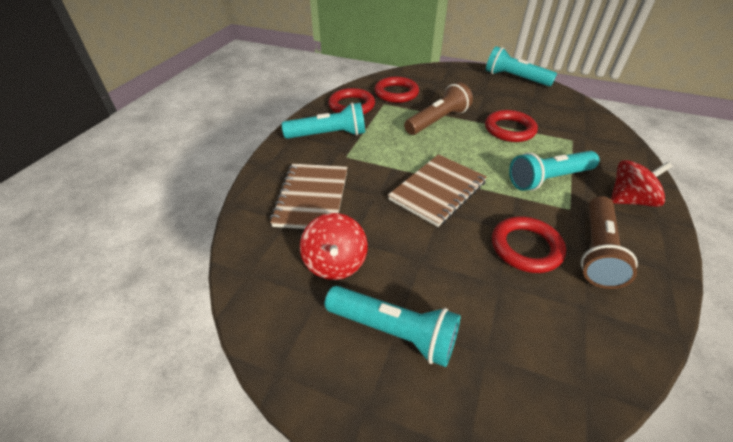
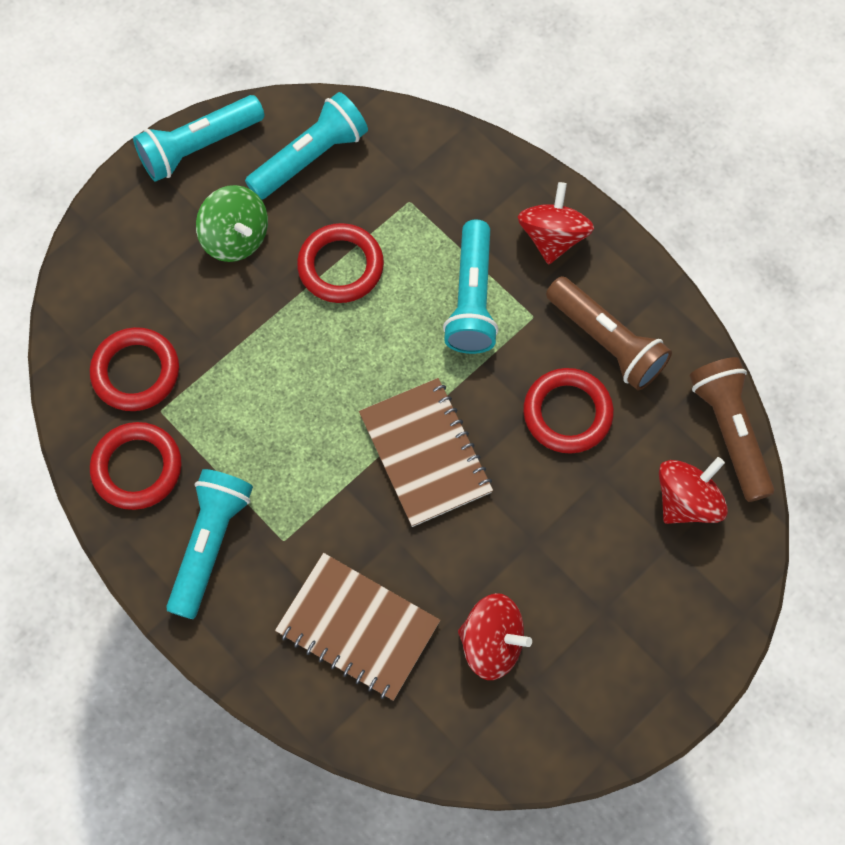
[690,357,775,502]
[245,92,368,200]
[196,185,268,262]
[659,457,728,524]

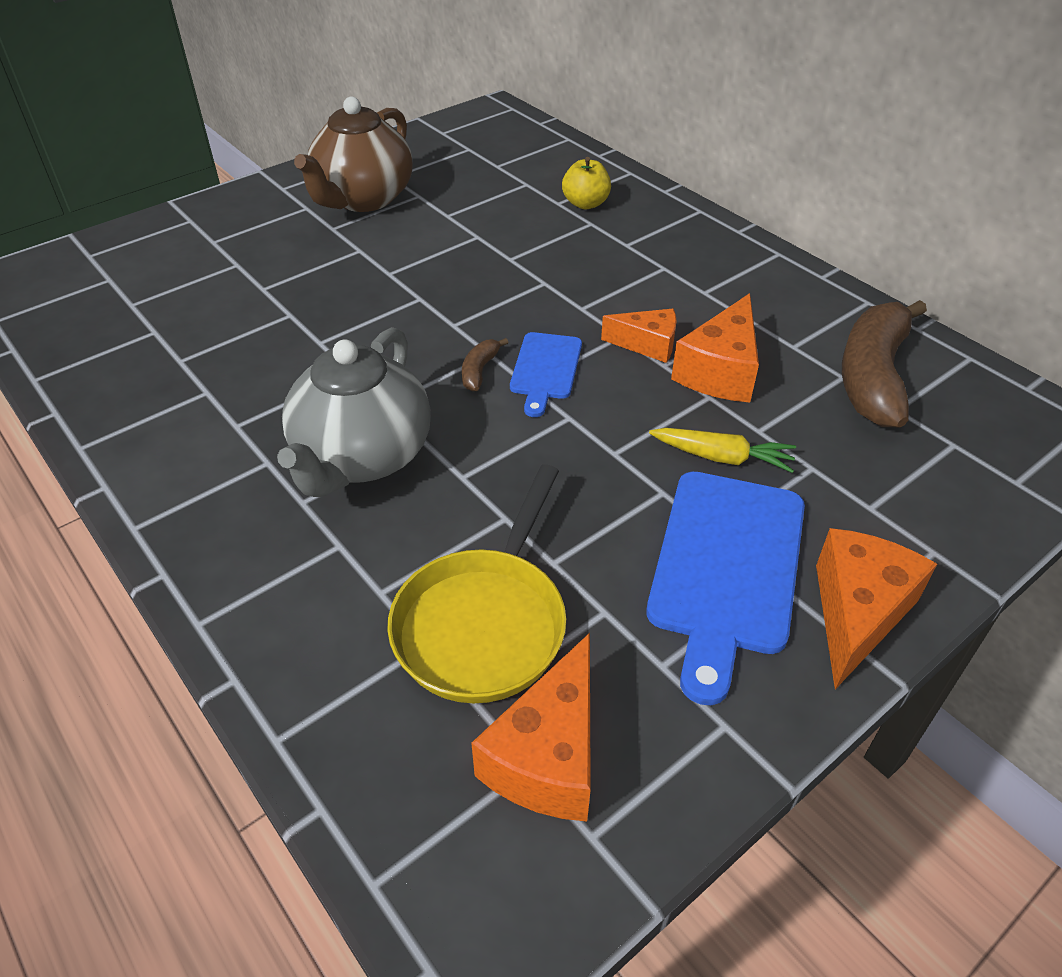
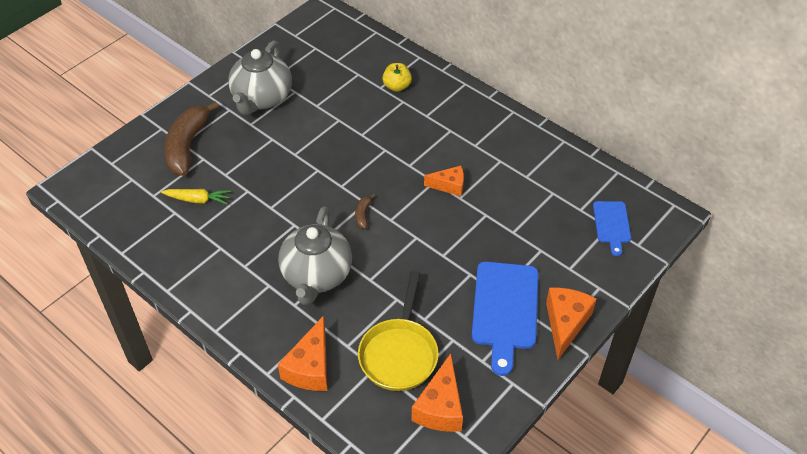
[228,40,292,115]
[278,315,327,391]
[164,101,219,176]
[593,201,631,256]
[161,189,231,205]

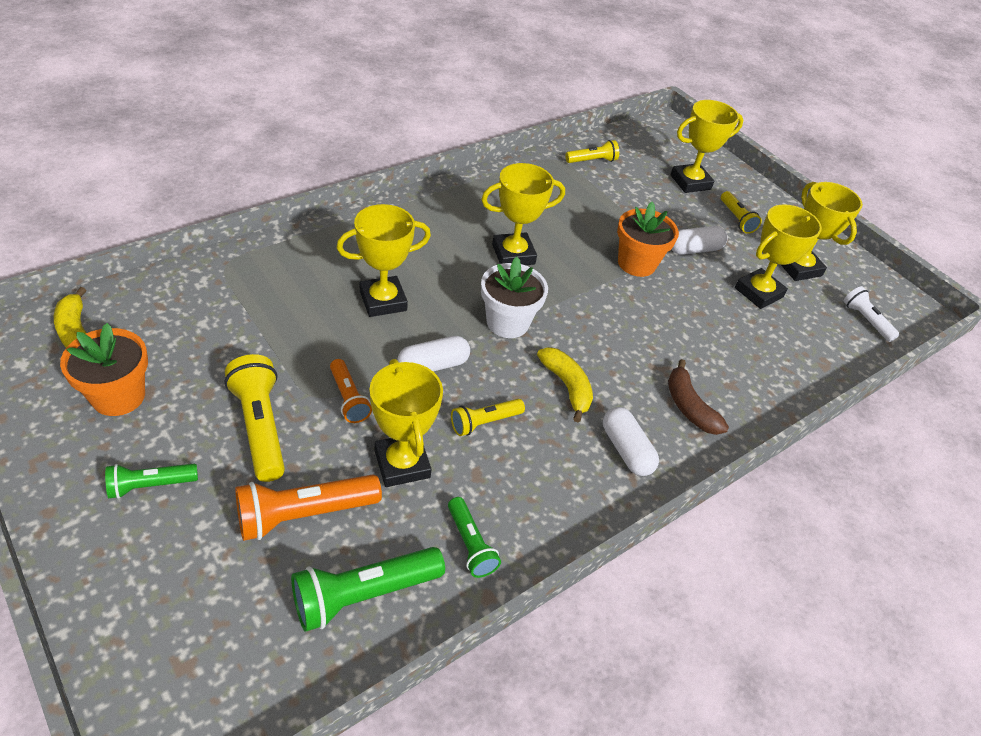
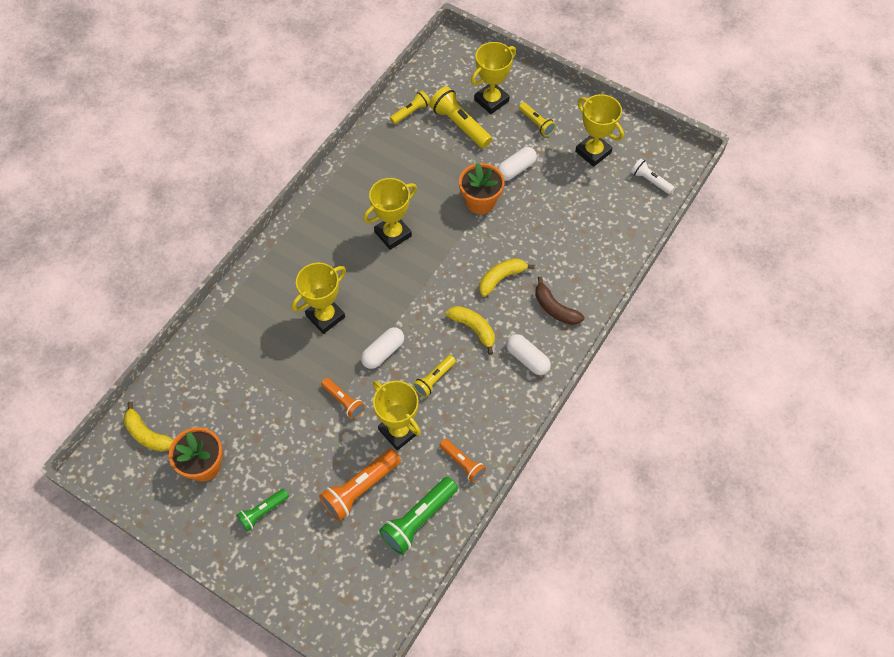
[735,204,822,309] (first image)
[481,257,548,338] (first image)
[430,86,492,148]
[439,439,486,483]
[479,258,535,297]

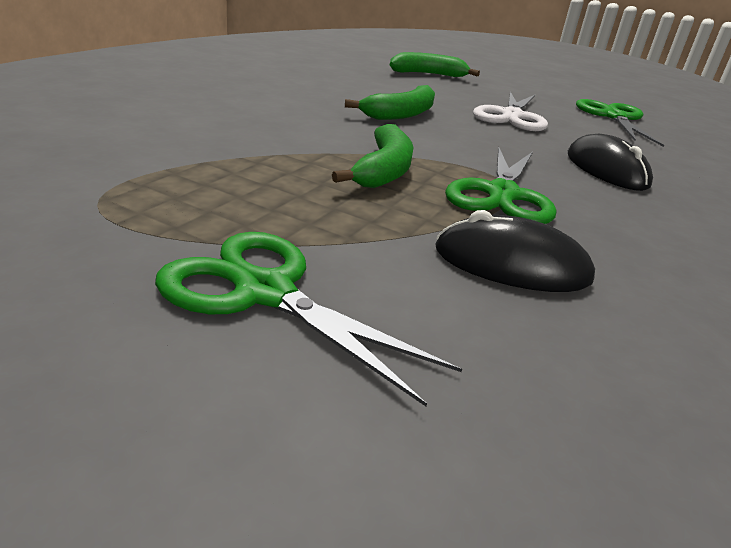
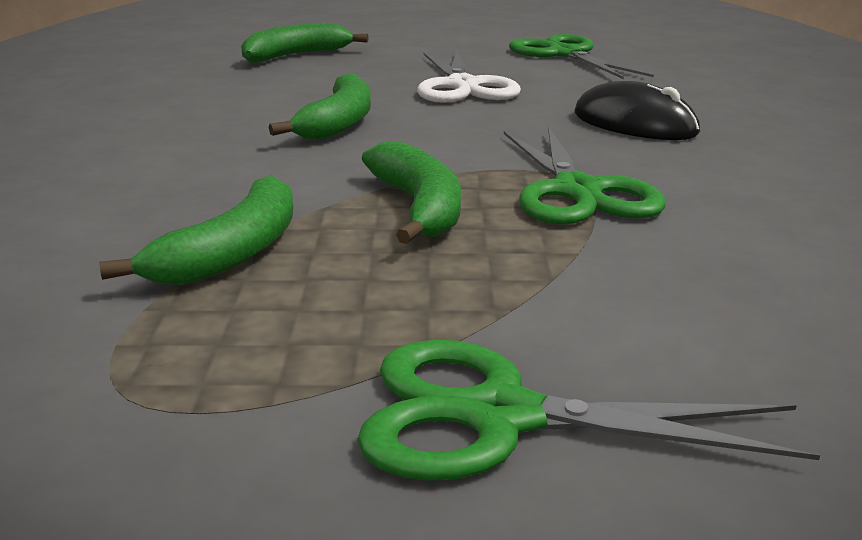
[435,210,595,292] (first image)
[99,175,293,285]

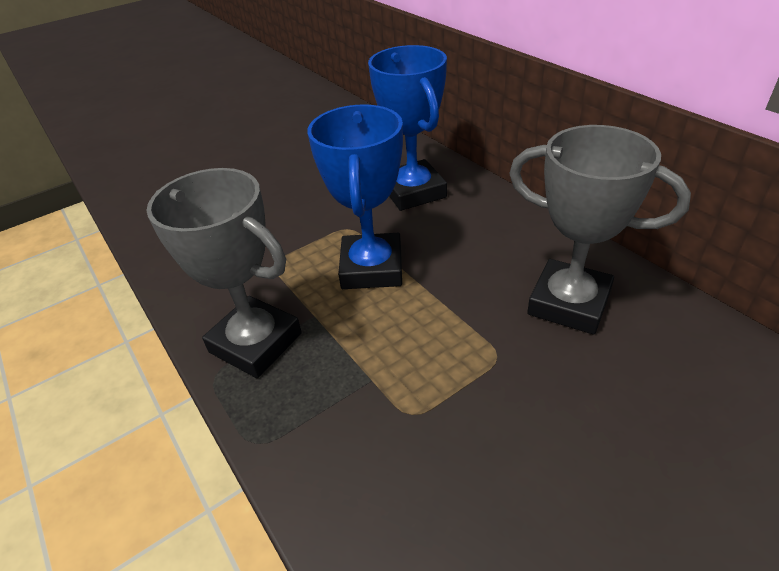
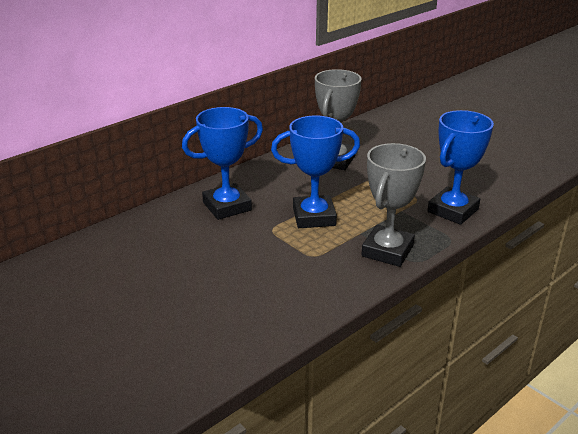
[428,110,494,225]

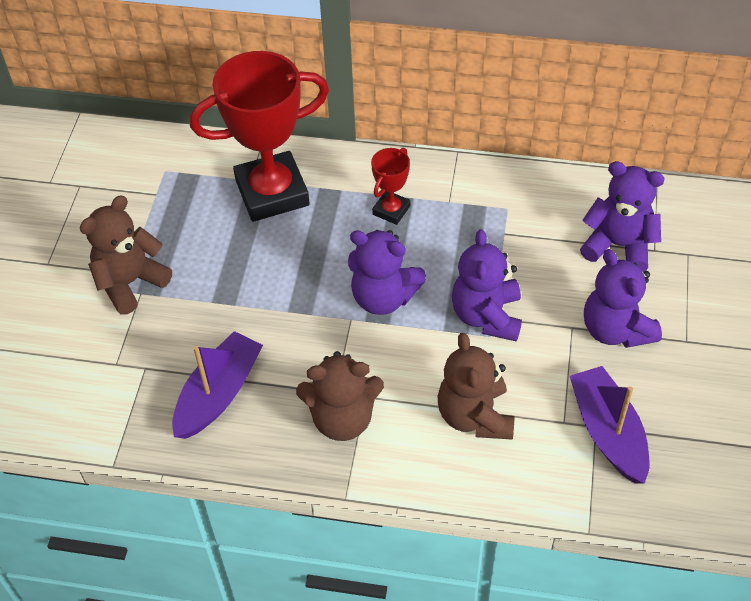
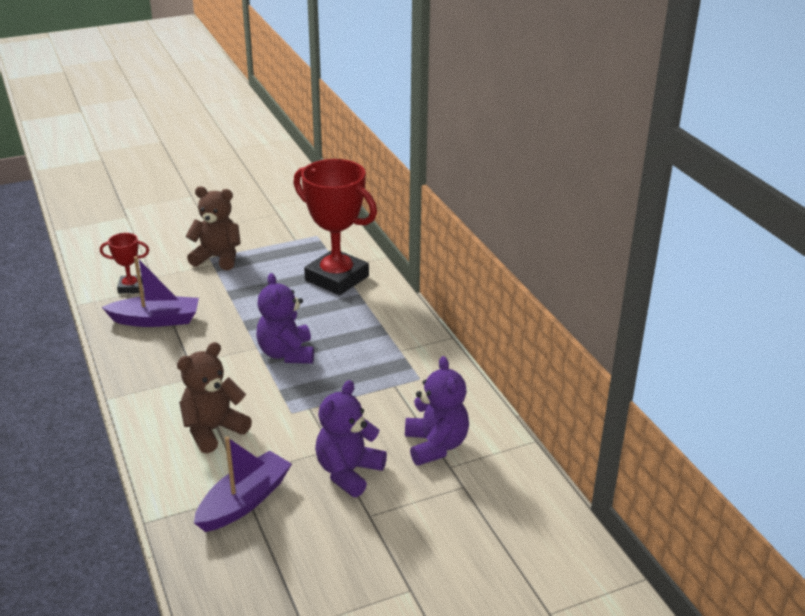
[100,233,149,294]
[452,229,522,342] (first image)
[296,351,384,441] (first image)

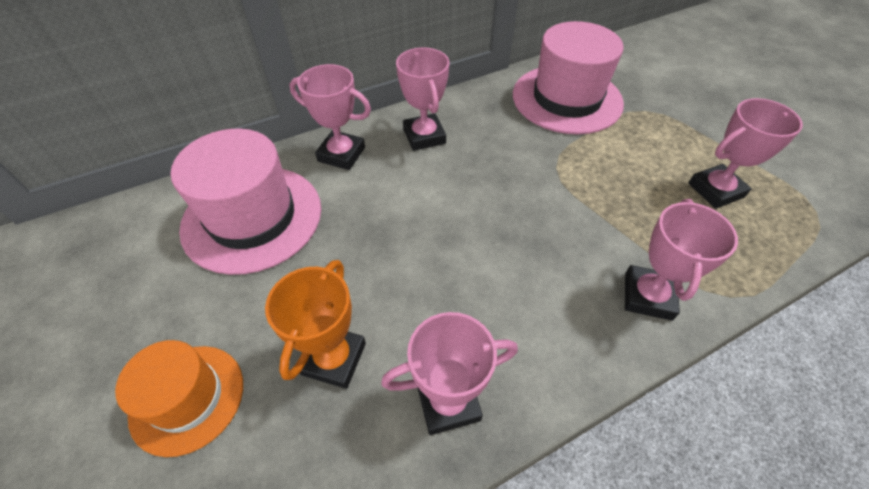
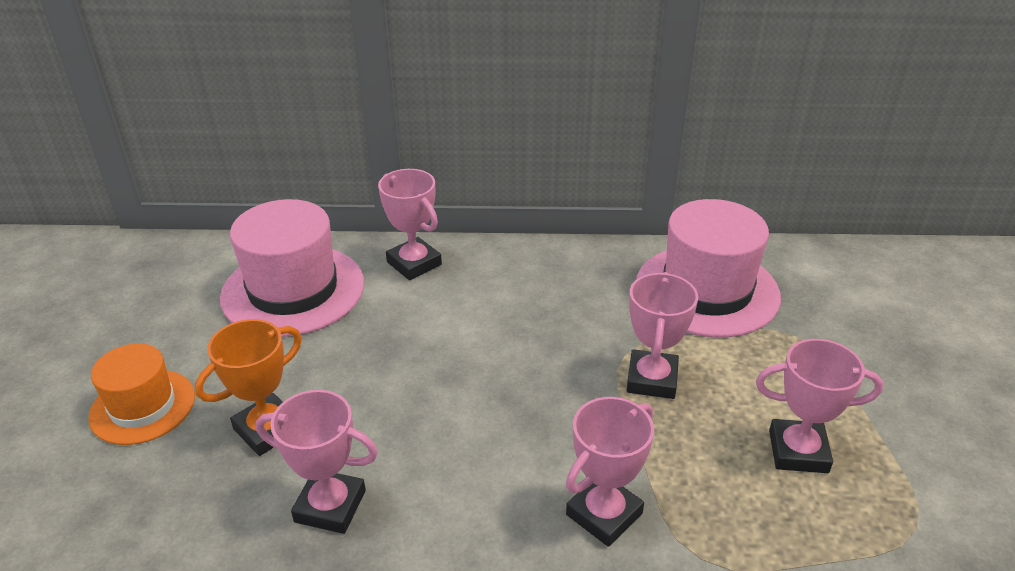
[626,272,698,399]

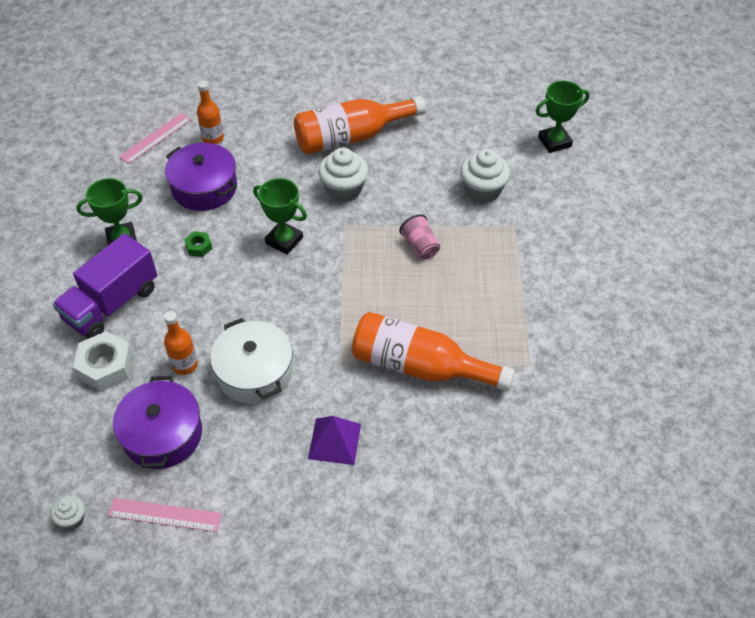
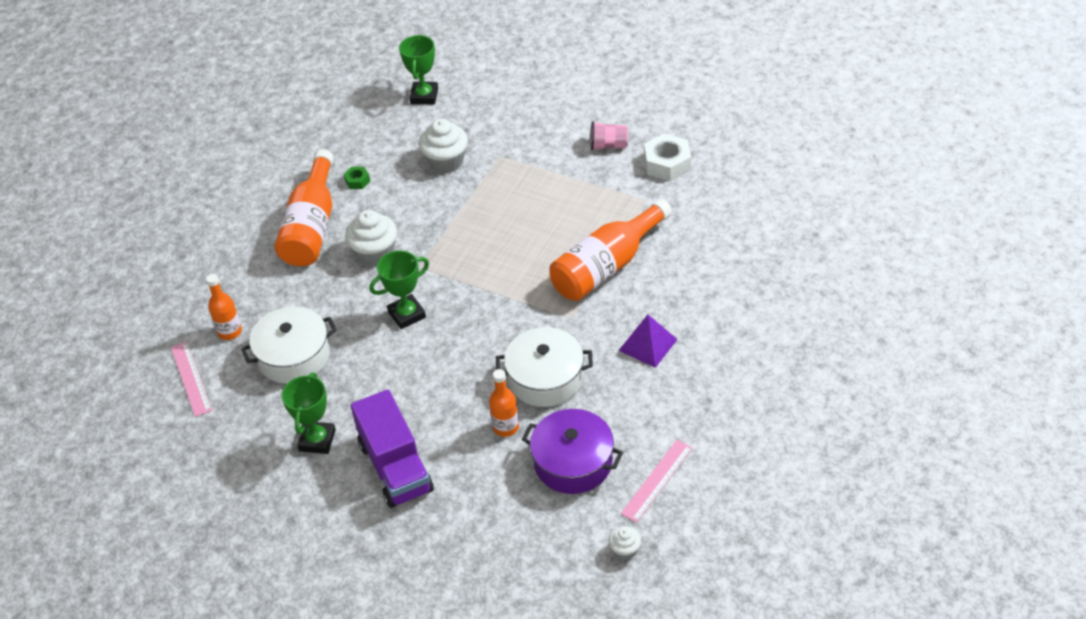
[241,307,337,384]
[591,121,628,151]
[343,167,370,189]
[644,133,691,181]

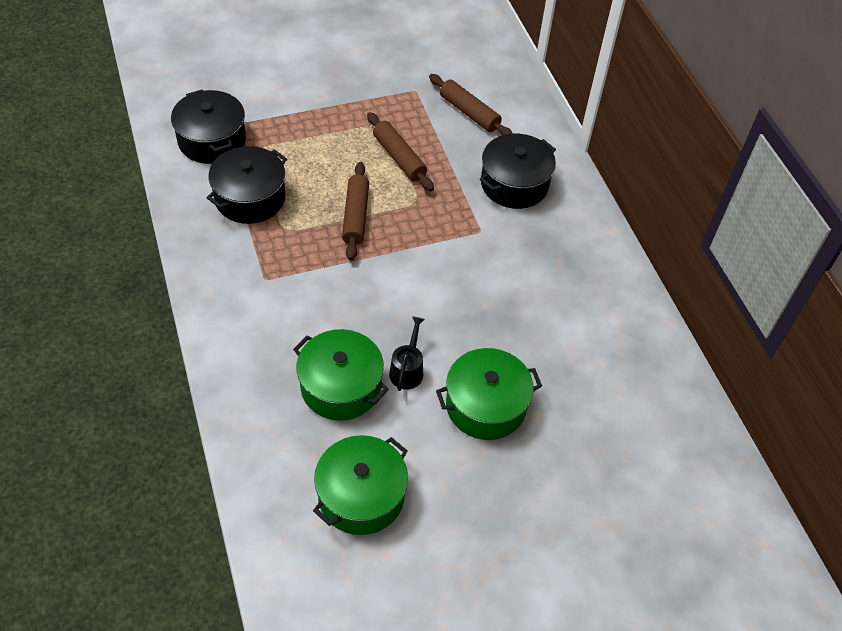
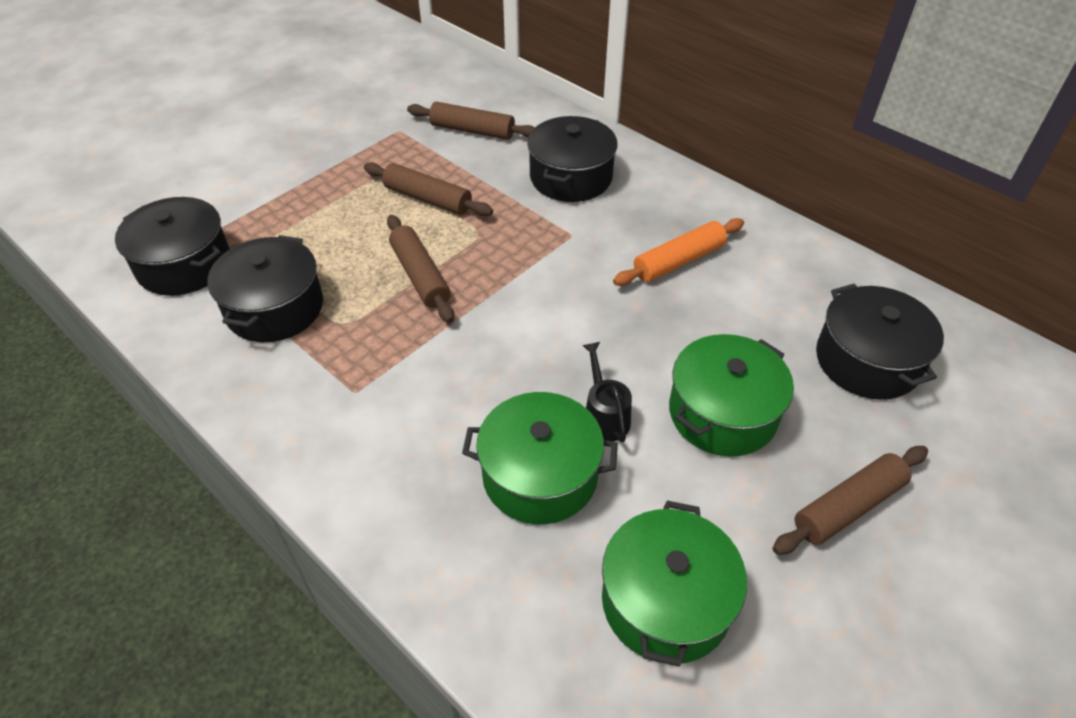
[613,218,744,286]
[816,284,944,400]
[772,446,928,555]

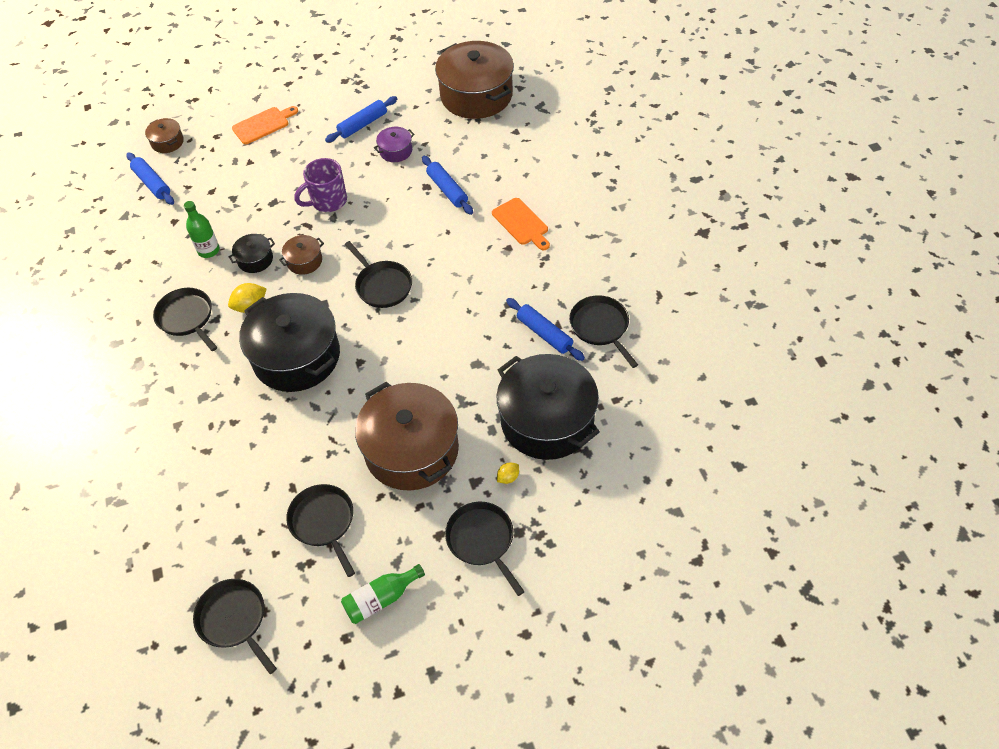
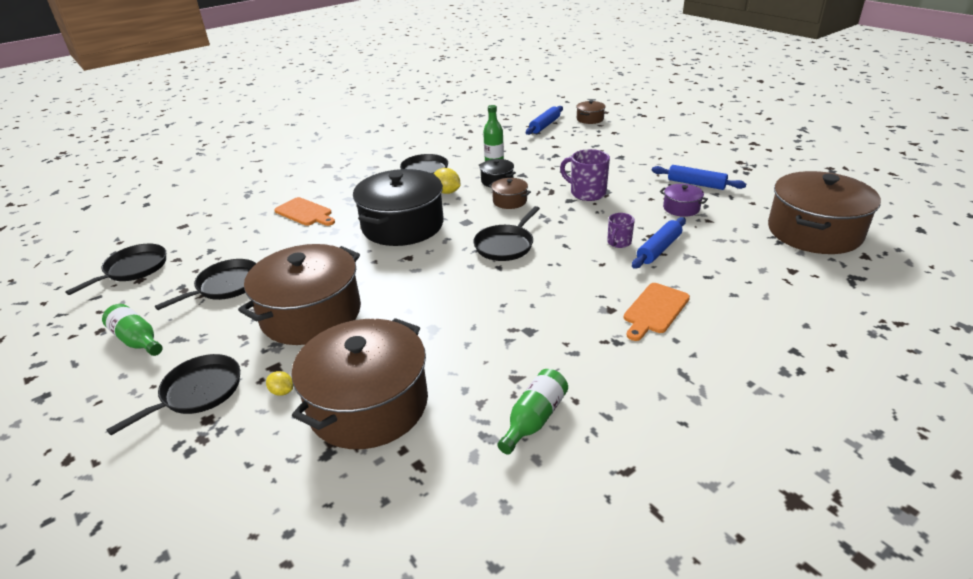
[274,197,335,226]
[497,369,568,455]
[506,298,585,361] (first image)
[291,318,428,449]
[607,213,635,248]

